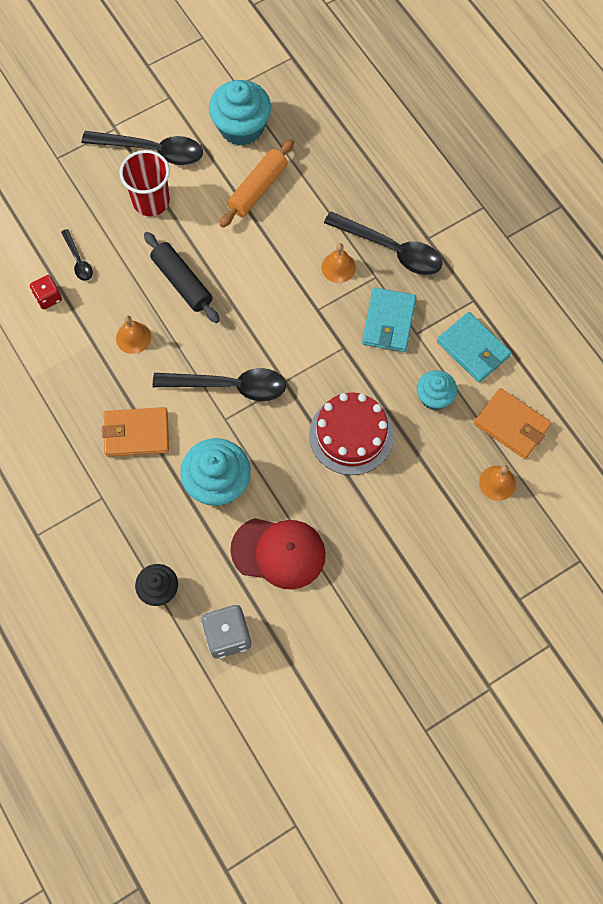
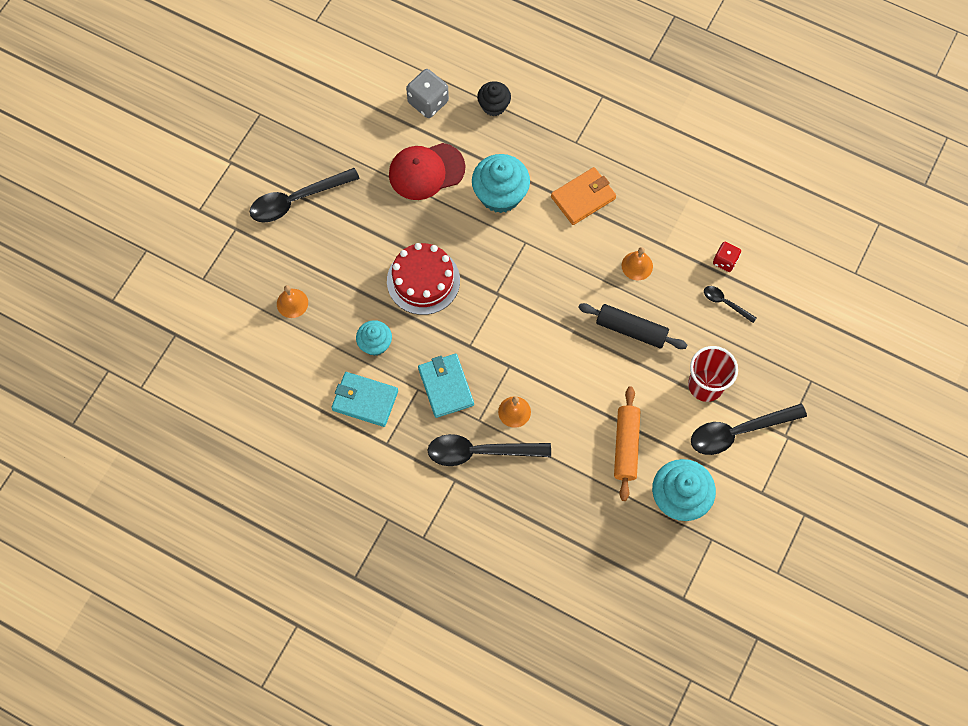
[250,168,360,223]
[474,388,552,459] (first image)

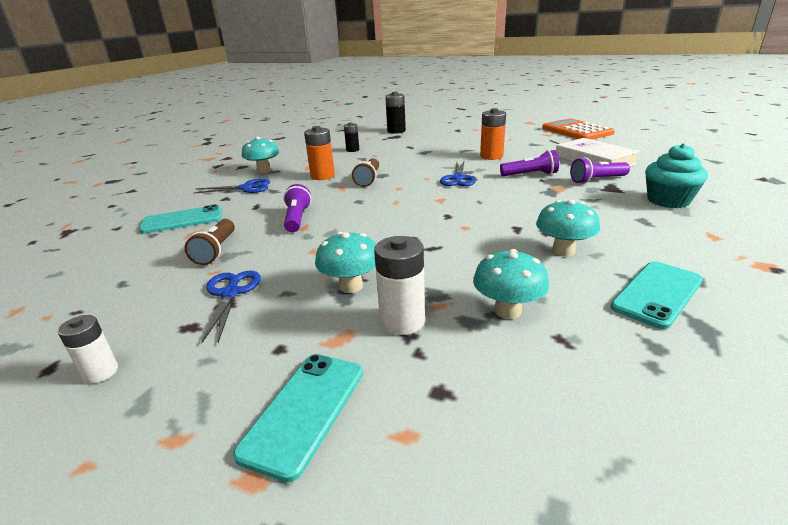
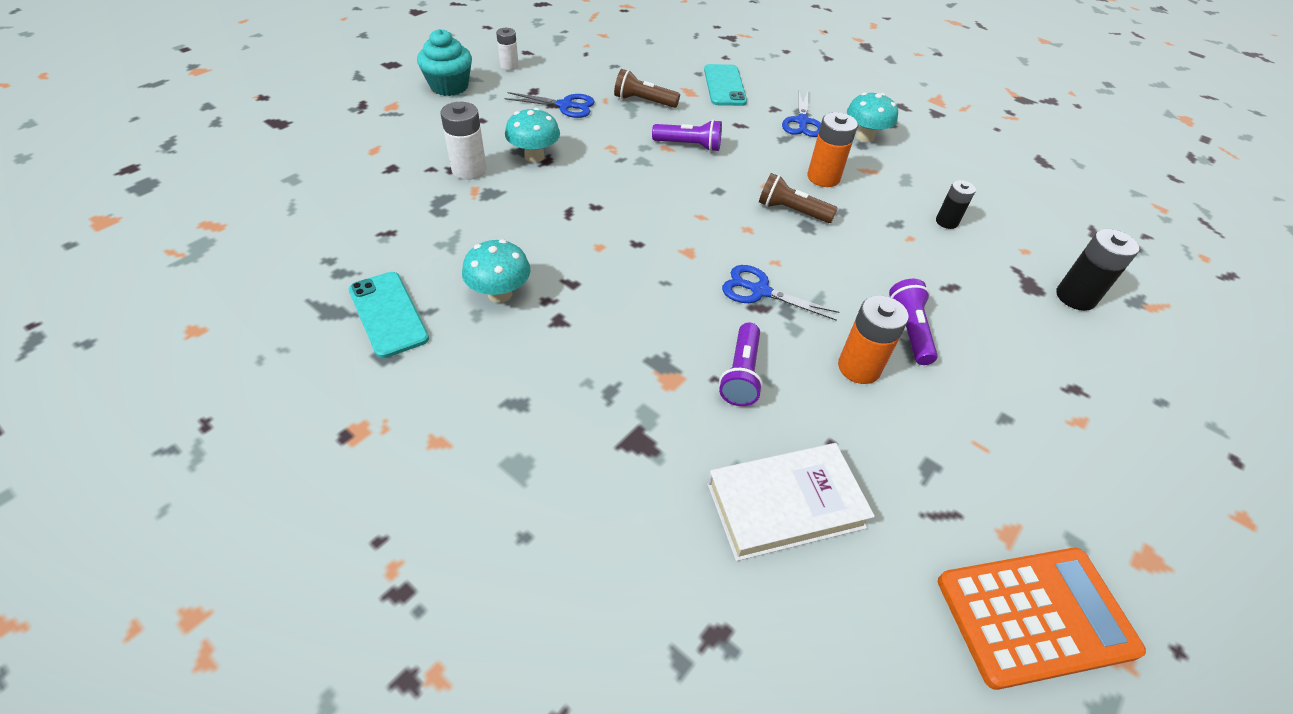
[417,29,472,96]
[889,279,938,365]
[473,249,549,319] (first image)
[233,354,363,482] (first image)

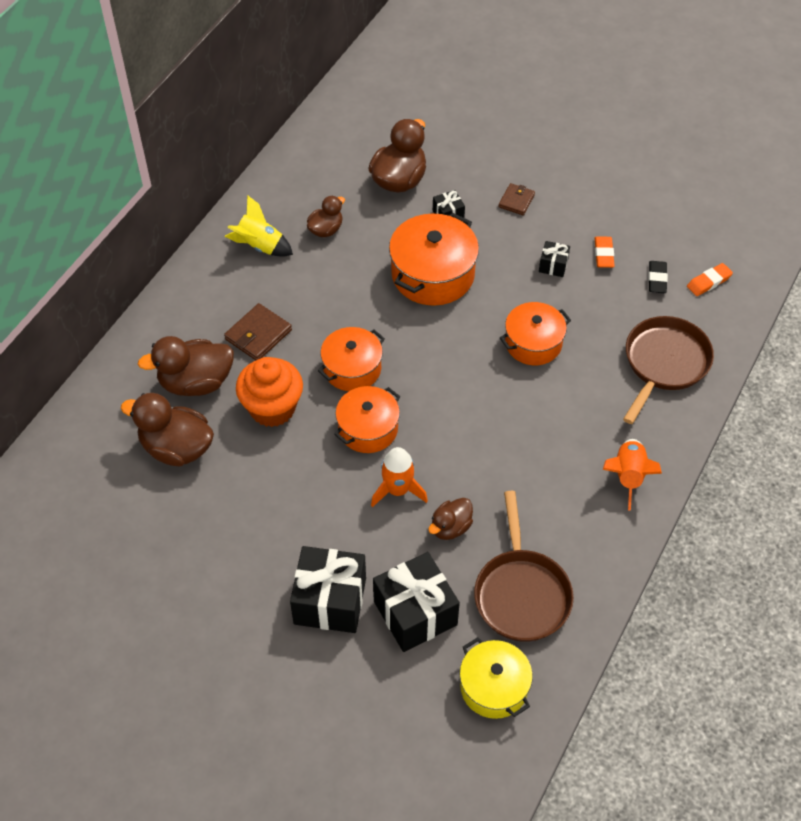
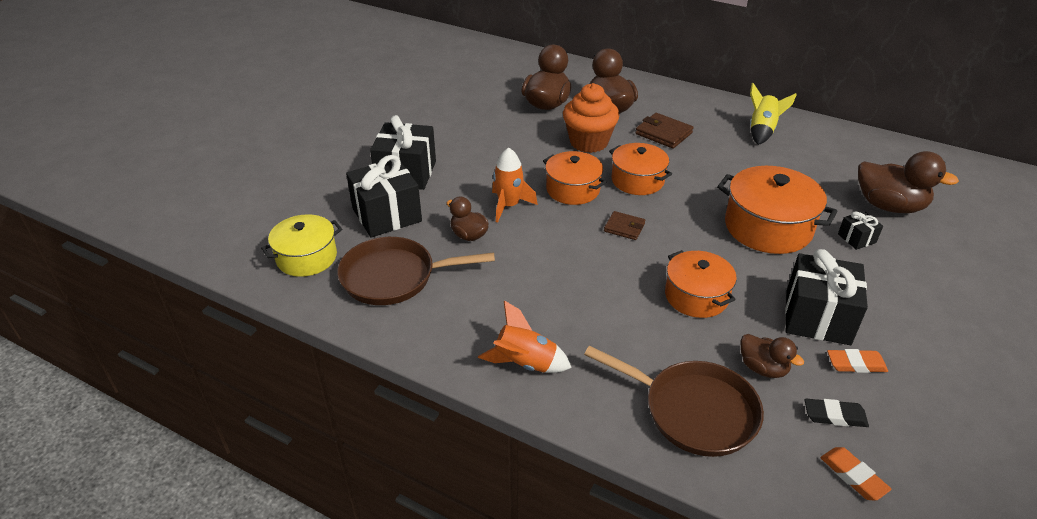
[604,211,645,240]
[740,334,804,378]
[785,249,868,345]

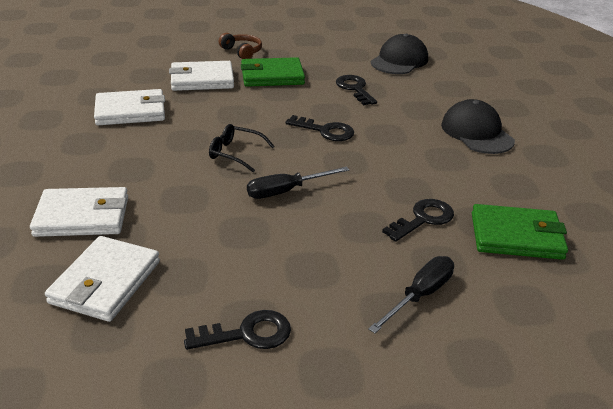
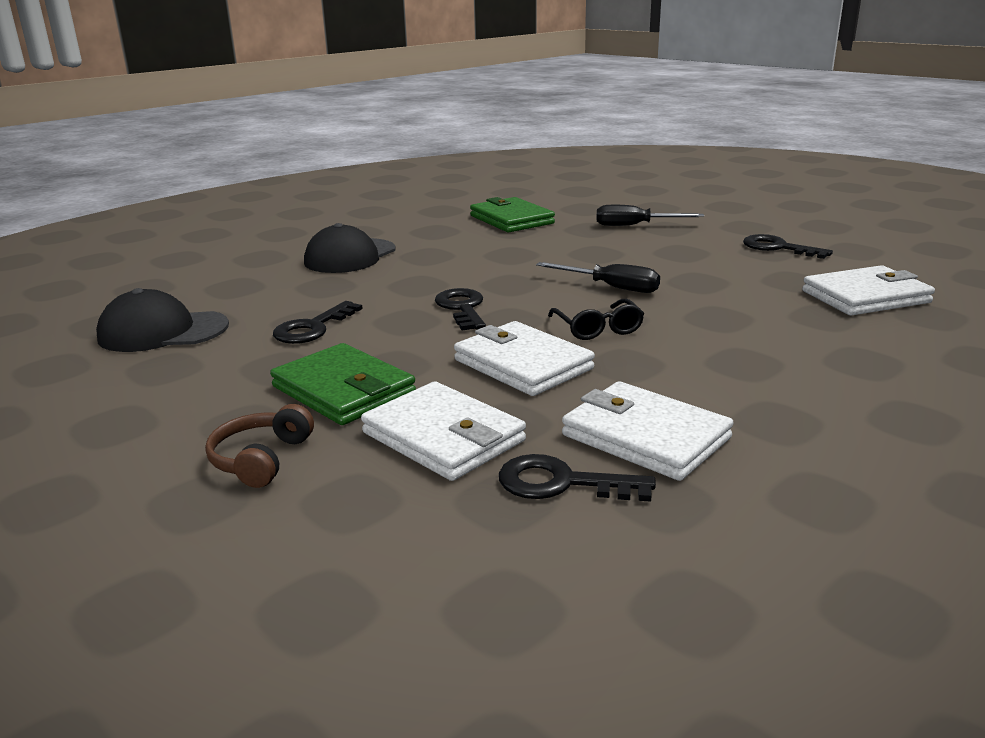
[454,321,595,396]
[499,454,656,502]

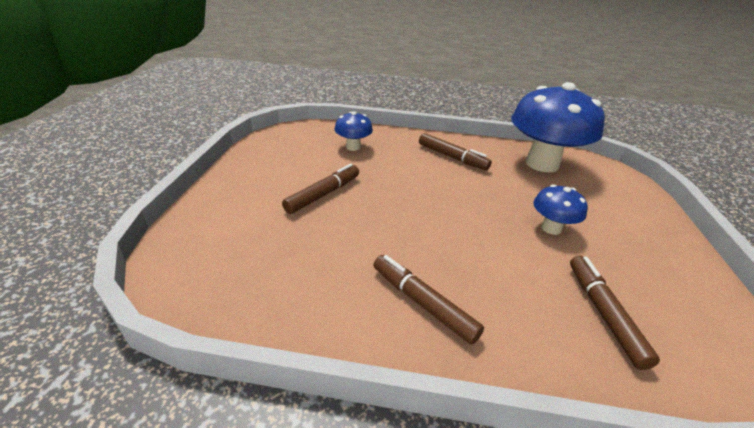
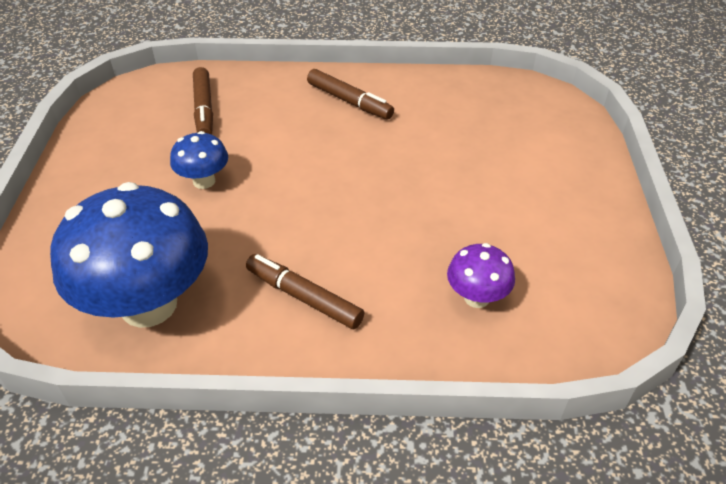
[447,243,515,308]
[282,164,359,214] (first image)

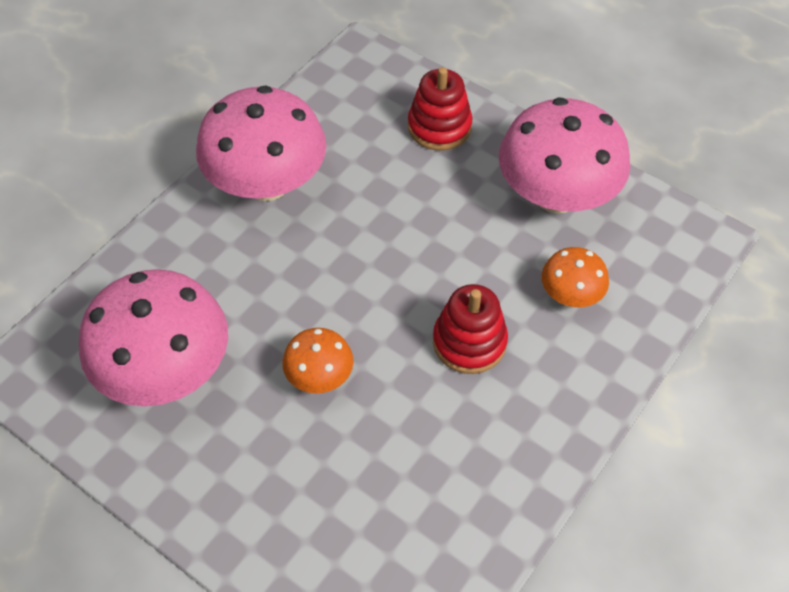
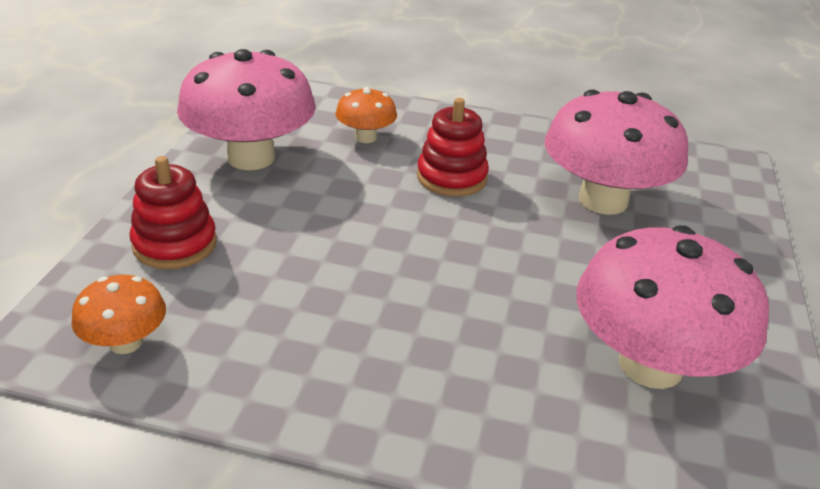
[545,90,688,215]
[71,275,166,354]

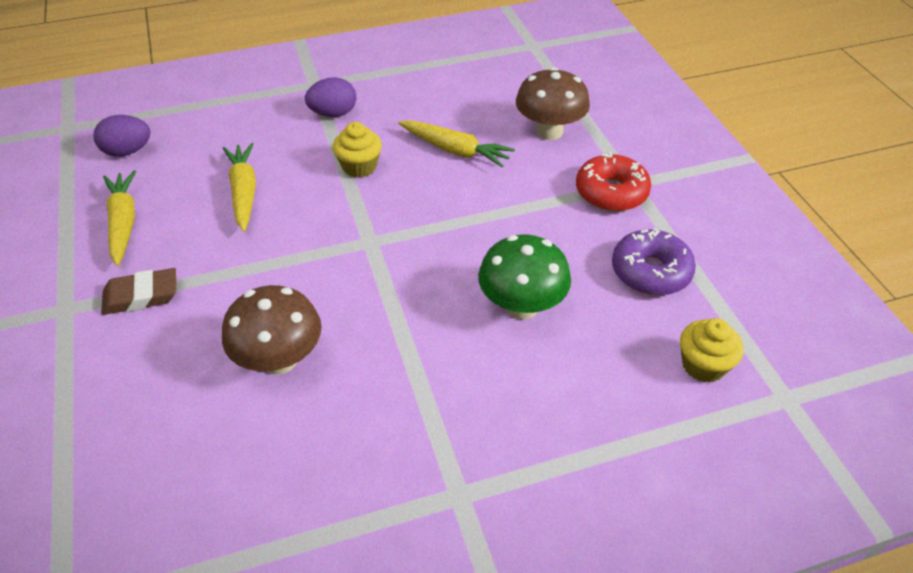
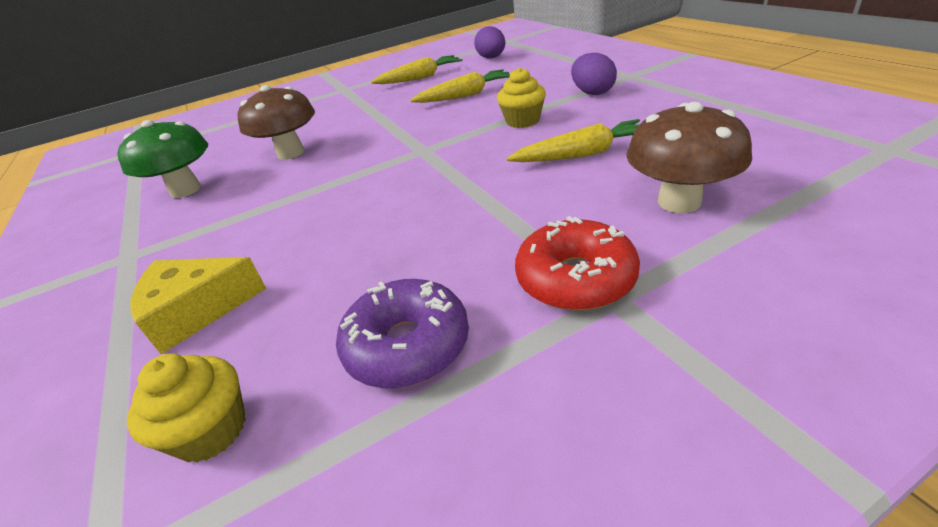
[506,119,640,162]
[117,120,208,198]
[101,268,176,315] (first image)
[131,257,267,354]

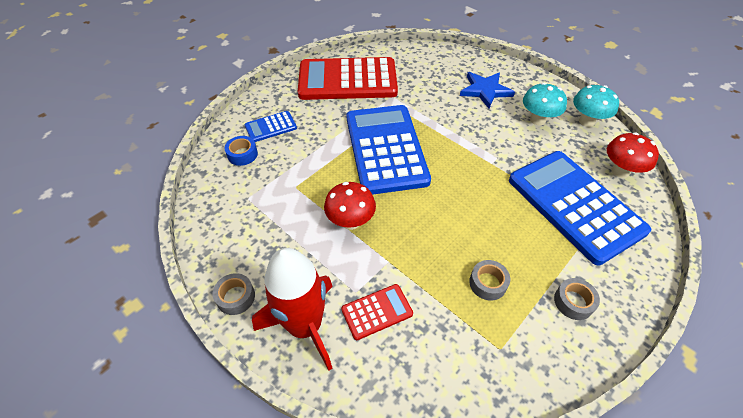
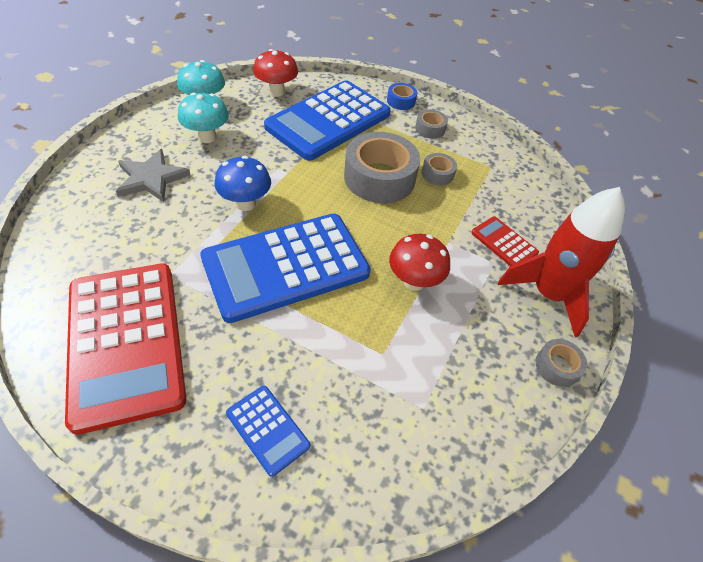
[116,149,191,202]
[387,83,417,110]
[344,132,420,203]
[214,156,271,211]

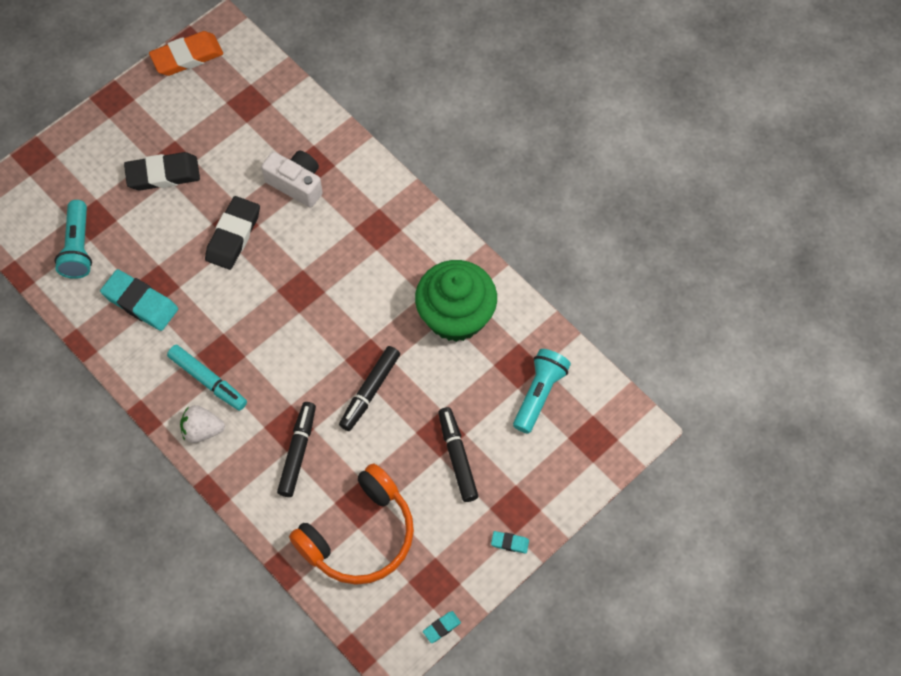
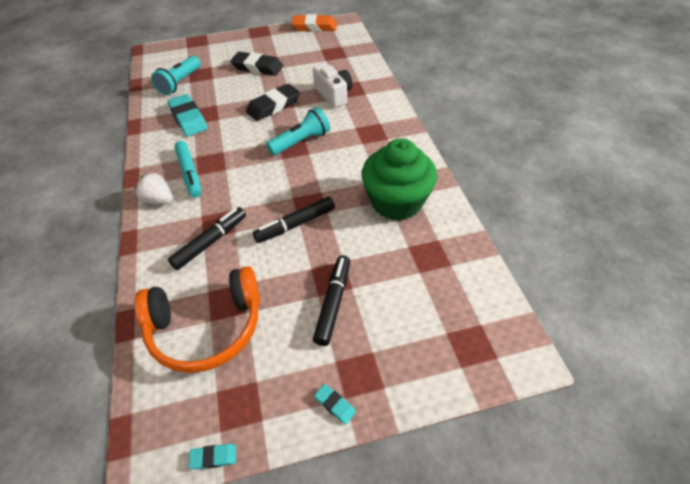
[266,107,330,156]

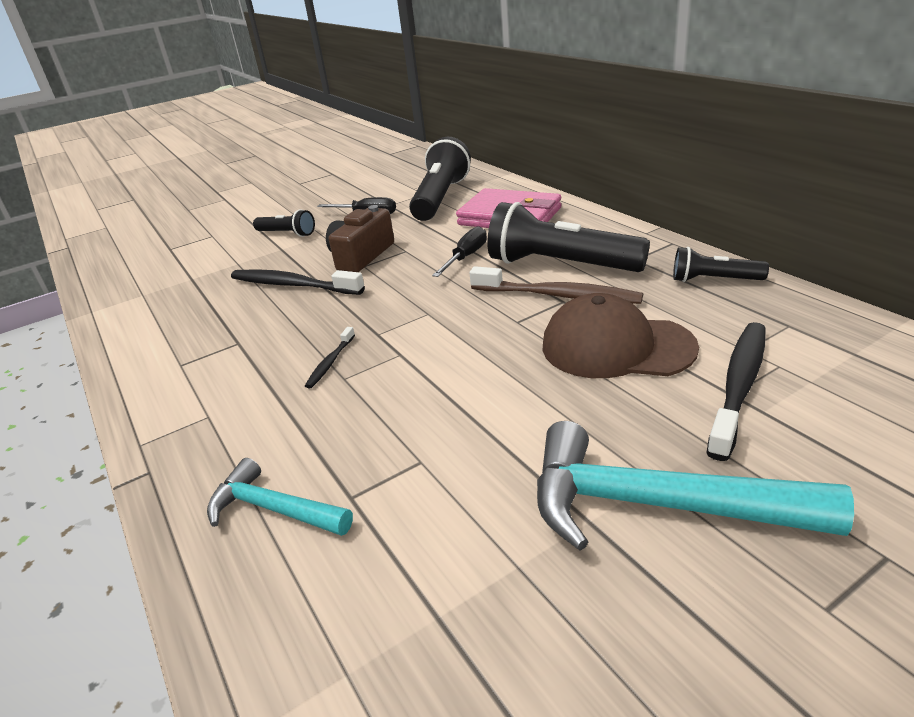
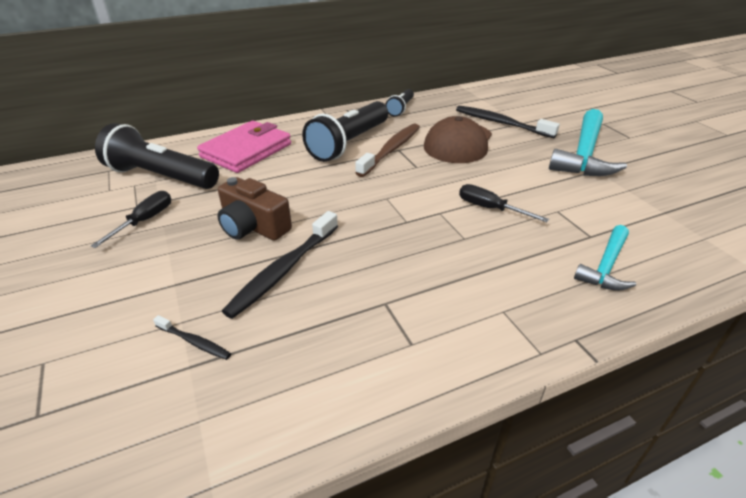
[253,209,315,237] (first image)
[459,184,549,222]
[153,315,231,360]

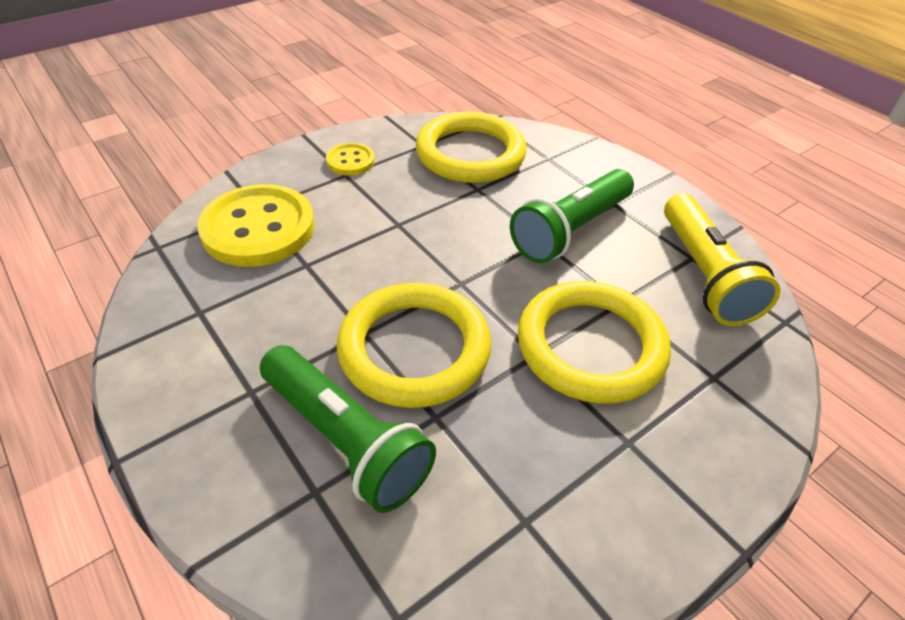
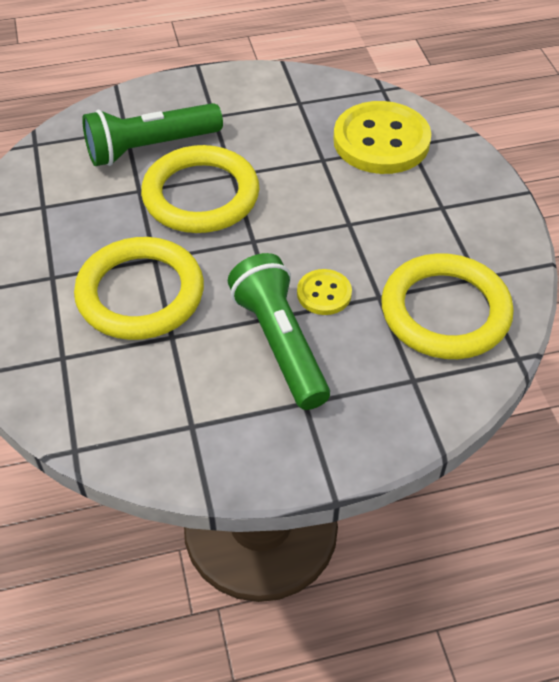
[297,269,352,315]
[664,193,780,326] (first image)

